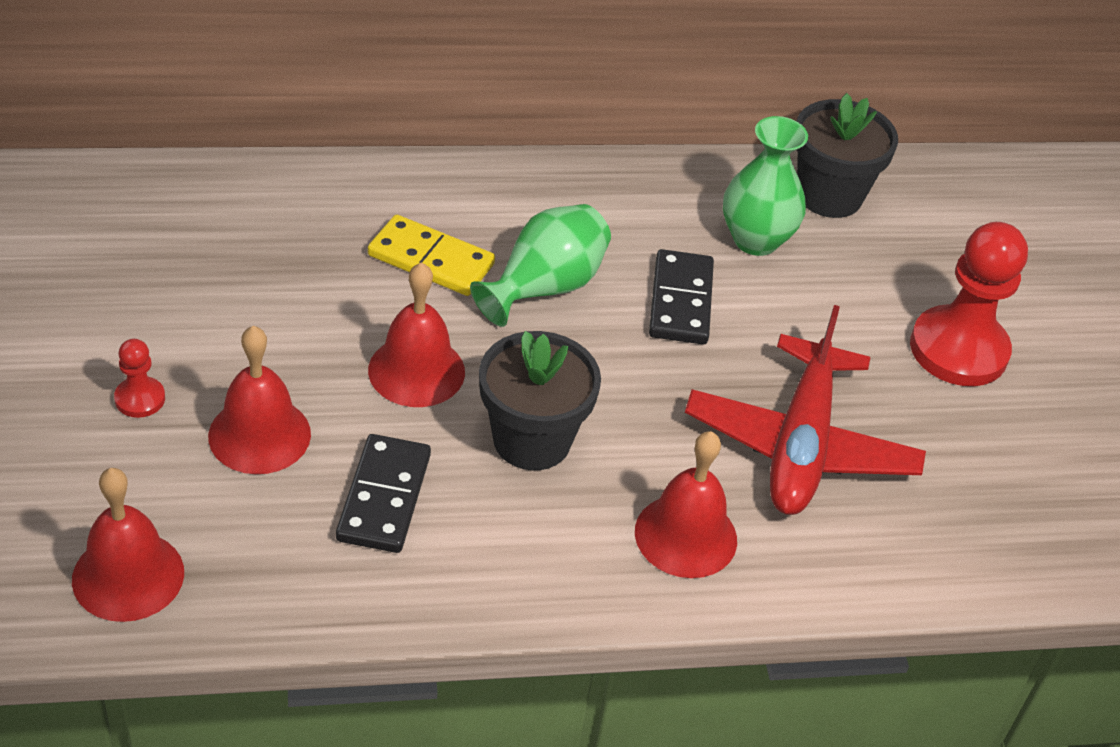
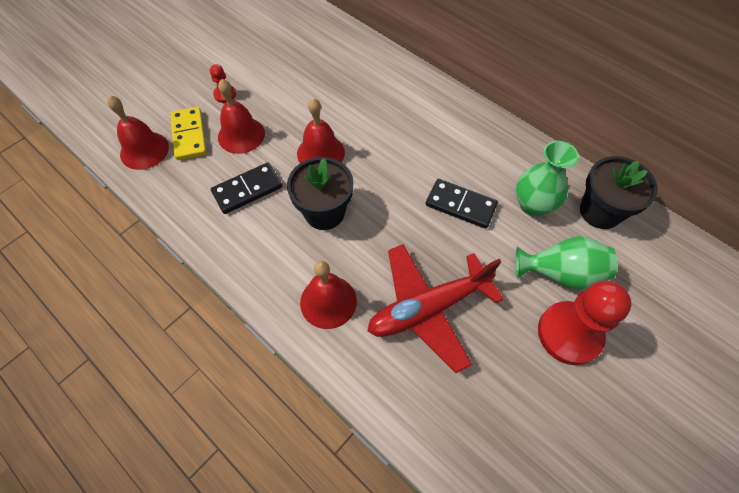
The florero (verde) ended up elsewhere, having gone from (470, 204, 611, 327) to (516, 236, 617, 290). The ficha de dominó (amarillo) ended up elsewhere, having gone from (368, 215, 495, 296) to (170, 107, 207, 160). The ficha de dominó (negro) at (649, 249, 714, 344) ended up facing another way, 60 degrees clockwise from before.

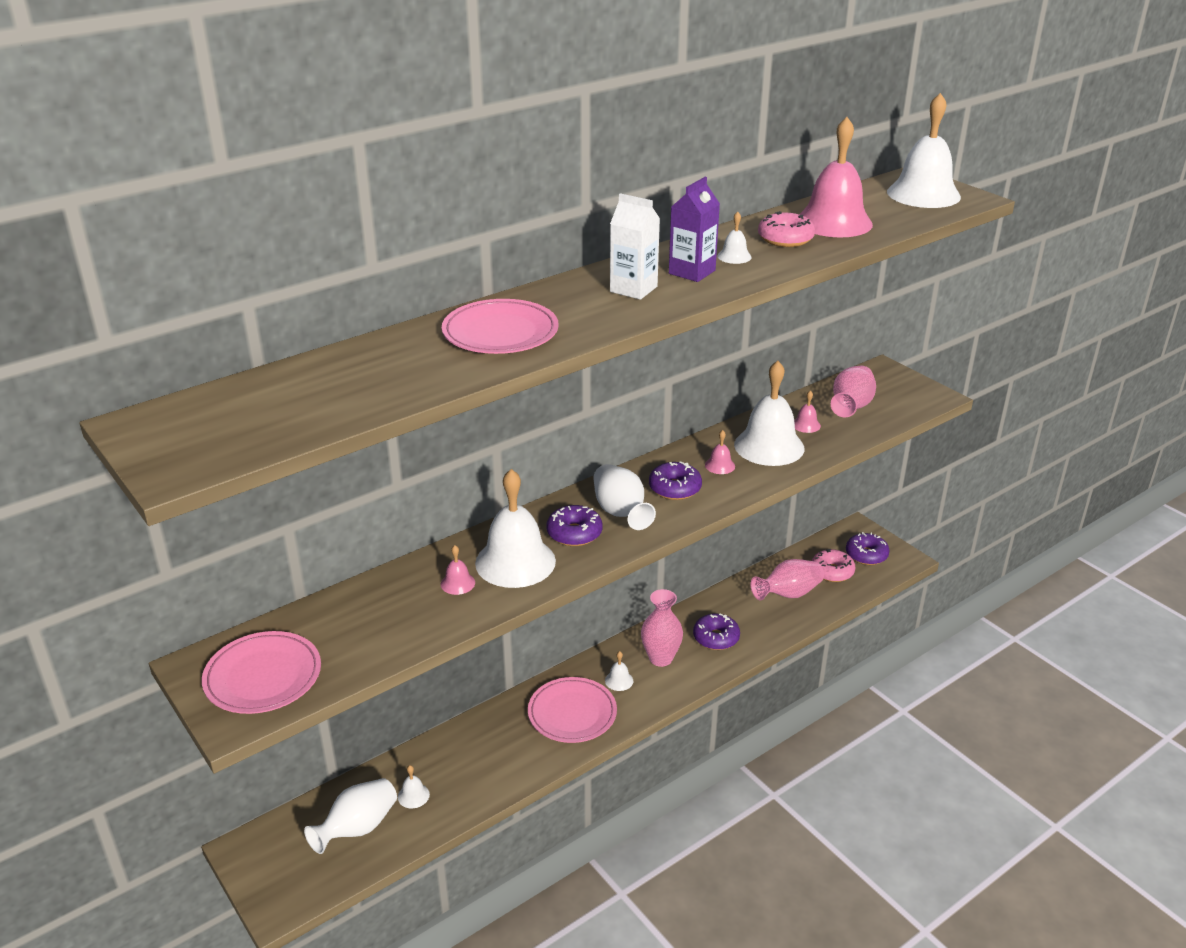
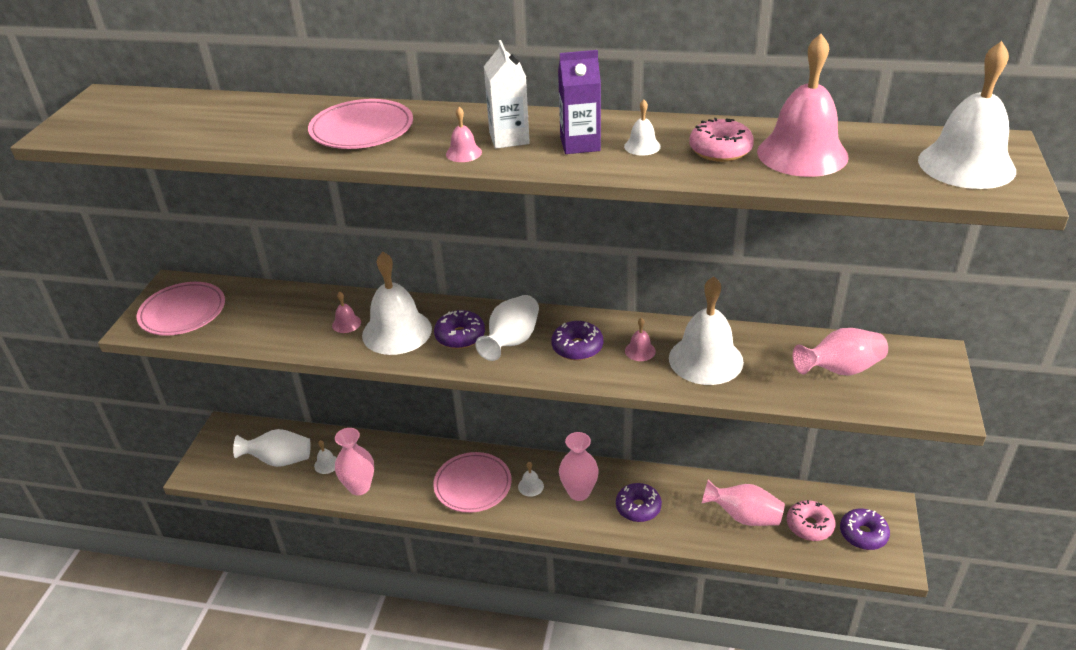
The campana (rosa) ended up elsewhere, having gone from (794, 390, 821, 433) to (446, 107, 482, 162). The second view gained the florero (rosa) at (335, 428, 374, 495).

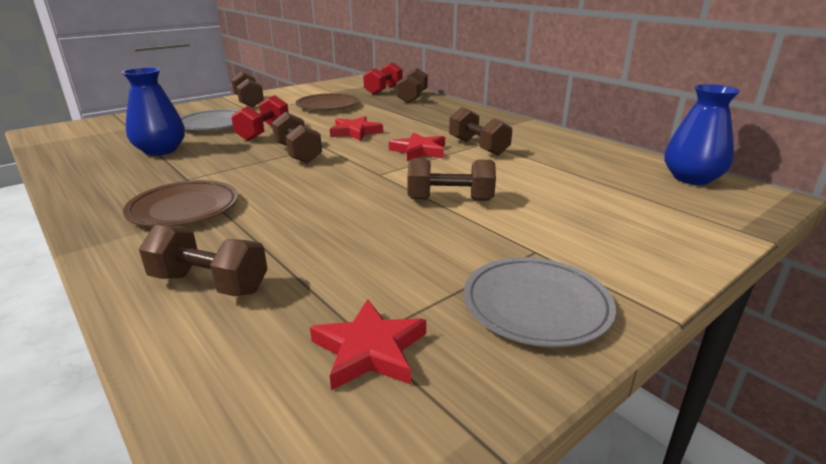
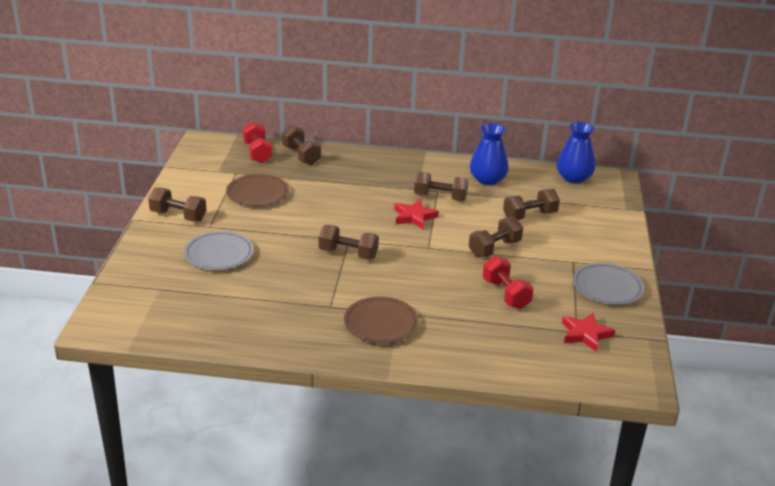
The florero (azul) ended up elsewhere, having gone from (122, 67, 185, 156) to (470, 123, 509, 185). The mancuerna (rojo) ended up elsewhere, having gone from (231, 95, 289, 141) to (482, 256, 534, 309). The second view lost the estrella (rojo) at (330, 116, 383, 141). The mancuerna (marrón) ended up elsewhere, having gone from (139, 225, 268, 296) to (503, 189, 560, 220).

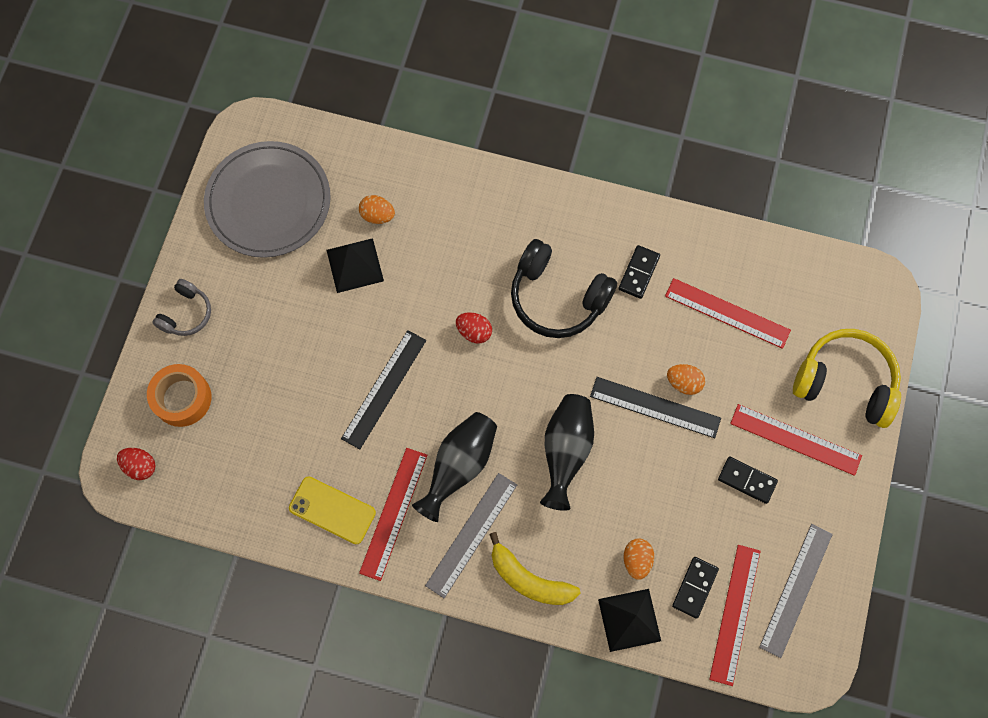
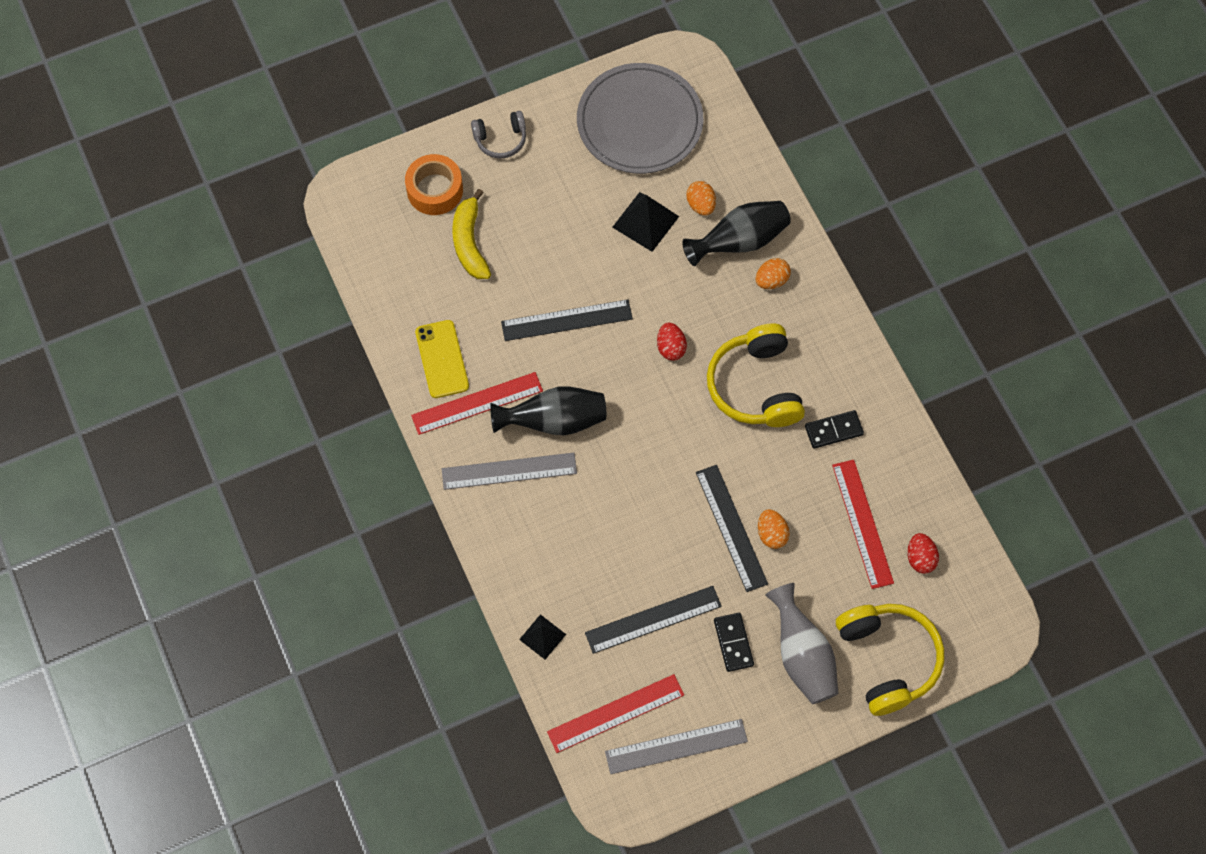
What was the auriculares (negro) at (511, 239, 617, 338) turned into the auriculares (amarillo) at (707, 323, 805, 427). The florero (negro) ended up elsewhere, having gone from (540, 394, 594, 511) to (682, 201, 791, 266). Where the regla (rojo) stood at (730, 404, 862, 476), the florero (gris) came to stand at (765, 583, 839, 704). The huevo (rojo) ended up elsewhere, having gone from (117, 448, 155, 480) to (907, 533, 939, 574). The plátano (amarillo) ended up elsewhere, having gone from (489, 532, 581, 605) to (452, 189, 491, 279). The huevo (naranja) ended up elsewhere, having gone from (624, 538, 654, 580) to (755, 258, 791, 289). The second view lost the ficha de dominó (negro) at (672, 557, 719, 619). The size of the pirámide (negro) at (598, 589, 661, 652) changed by a factor of 0.63. The second view gained the regla (negro) at (585, 586, 722, 654).

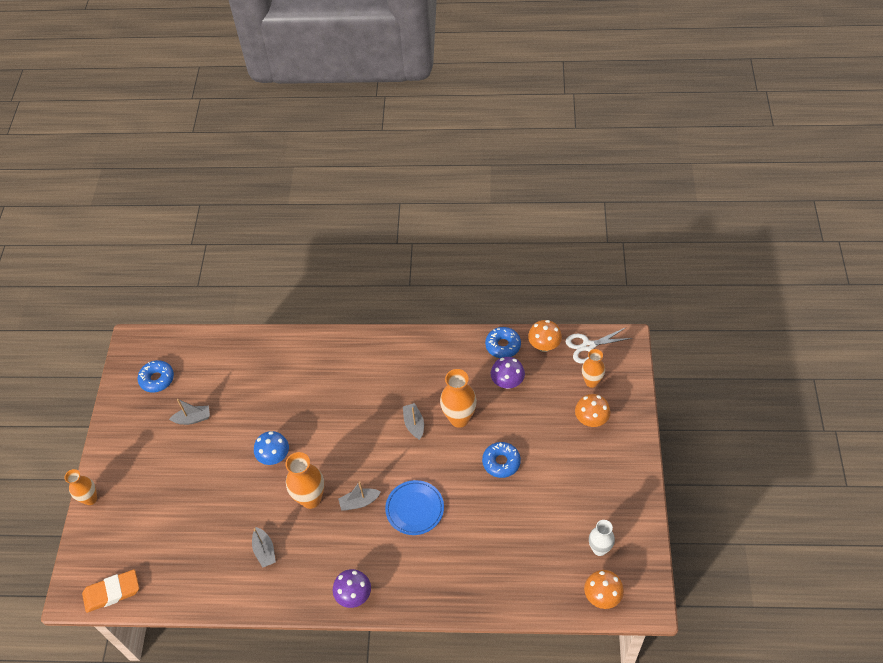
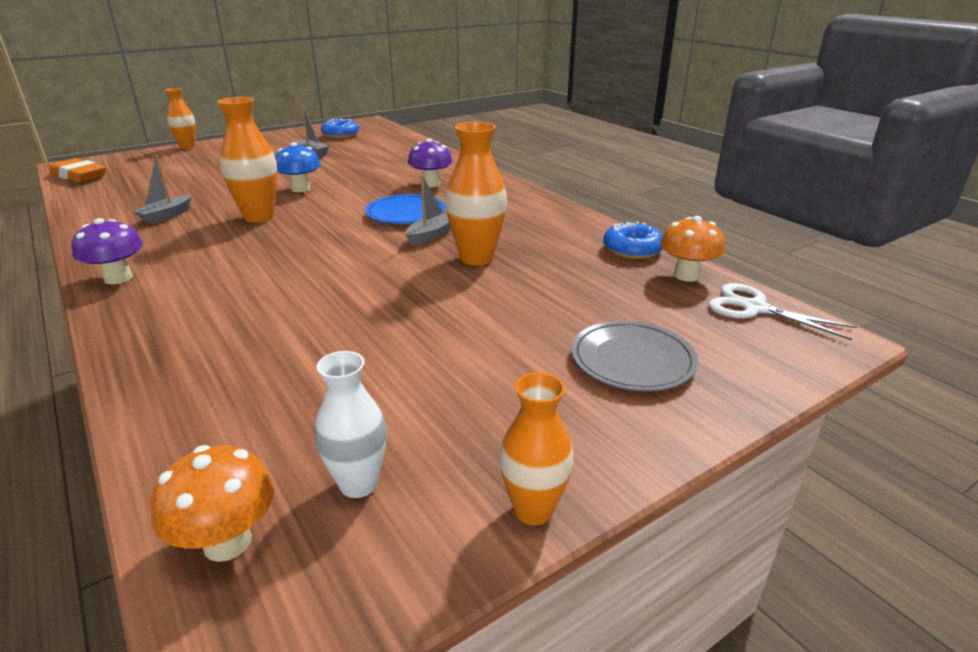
The florero (naranja) ended up elsewhere, having gone from (582, 349, 605, 388) to (499, 372, 574, 525). The seta (morado) ended up elsewhere, having gone from (491, 357, 525, 389) to (408, 138, 452, 188). Where the seta (naranja) stood at (575, 394, 610, 427), the plato (gris) came to stand at (572, 321, 698, 391). The second view lost the rosquilla (azul) at (482, 442, 521, 478). The plato (azul) ended up elsewhere, having gone from (385, 480, 444, 535) to (365, 194, 446, 224). The second view lost the barco (gris) at (338, 481, 381, 510).

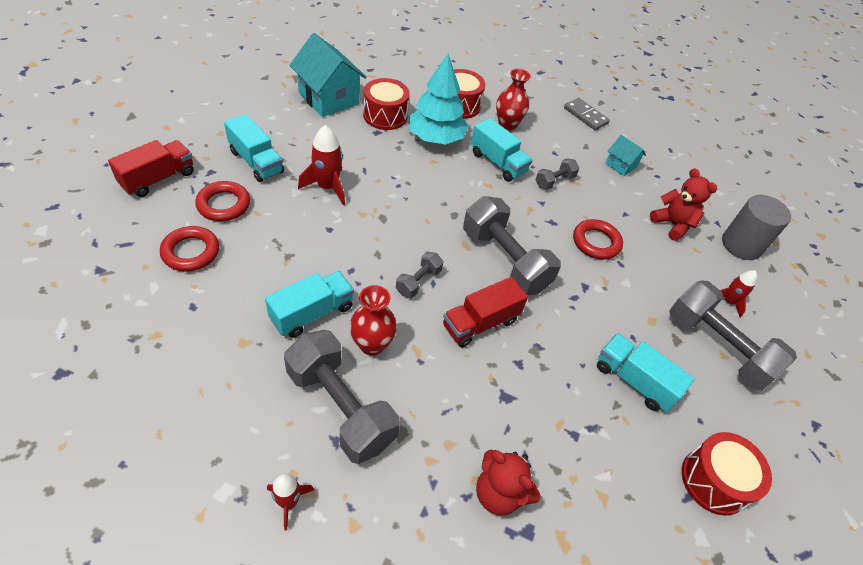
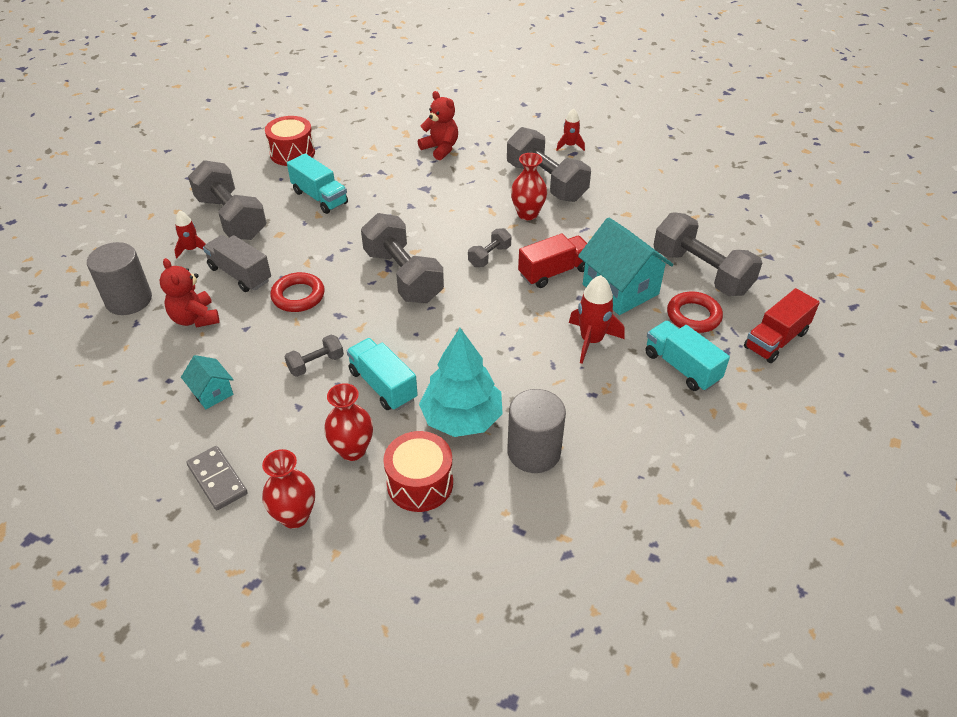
The casa (turquesa) ended up elsewhere, having gone from (290, 33, 367, 117) to (578, 217, 673, 315). Where the tambor (rojo) stood at (363, 78, 410, 130), the cilindro (gris) came to stand at (507, 389, 566, 473). Where the anillo (rojo) stood at (160, 226, 219, 272), the mancuerna (gris) came to stand at (654, 212, 762, 296). The second view lost the camión (turquesa) at (265, 271, 354, 338). The camión (rojo) ended up elsewhere, having gone from (443, 277, 528, 348) to (518, 234, 587, 288). The second view gained the camión (gris) at (203, 235, 271, 292). The second view gained the florero (rojo) at (262, 449, 315, 529).

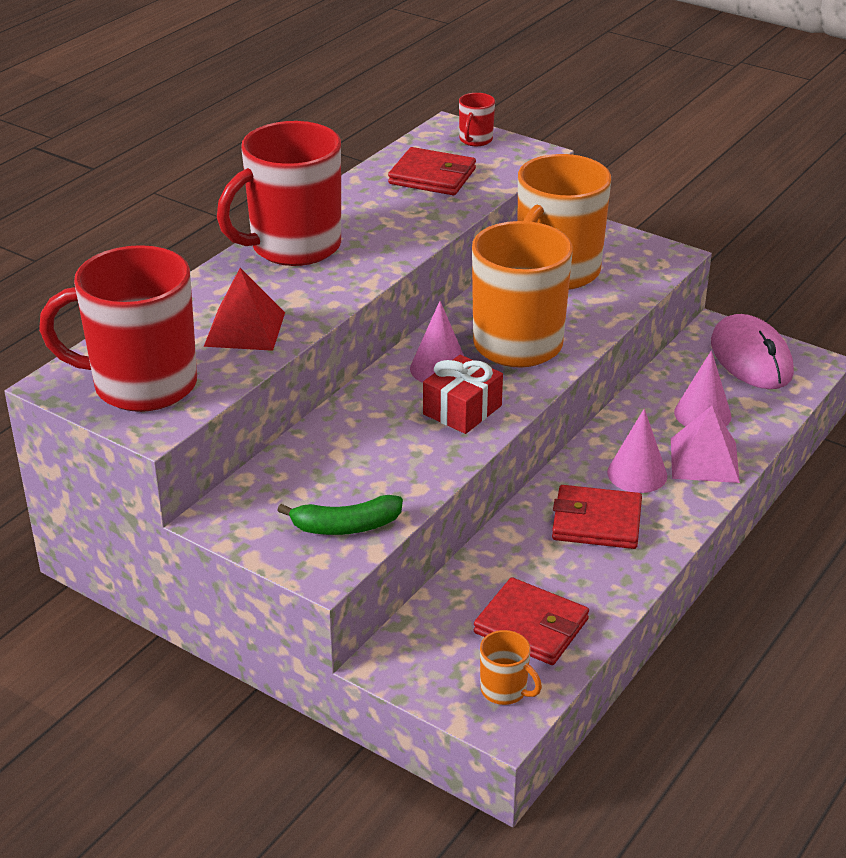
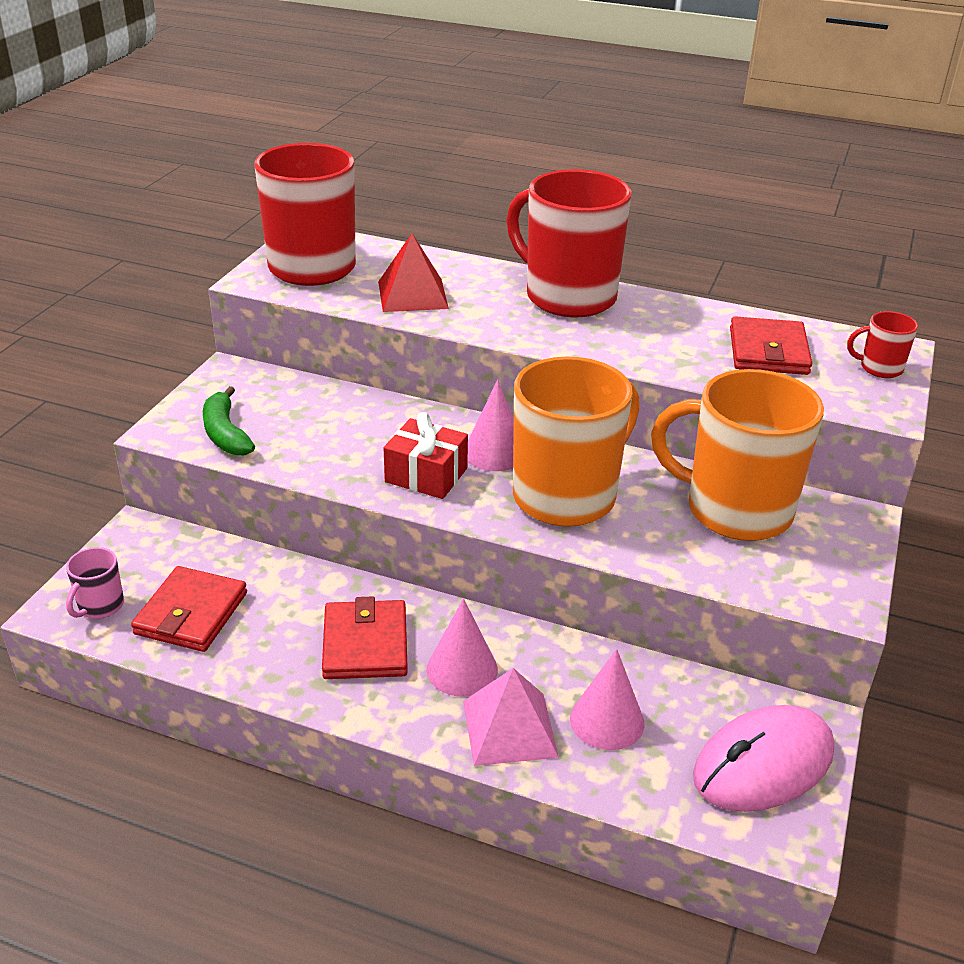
What was the taza (naranja) at (480, 630, 542, 705) turned into the taza (rosa) at (66, 547, 124, 619).

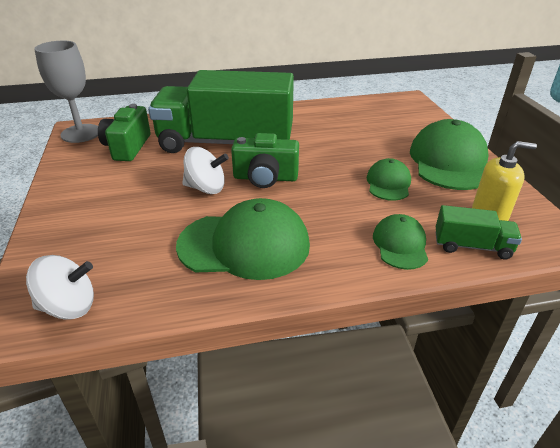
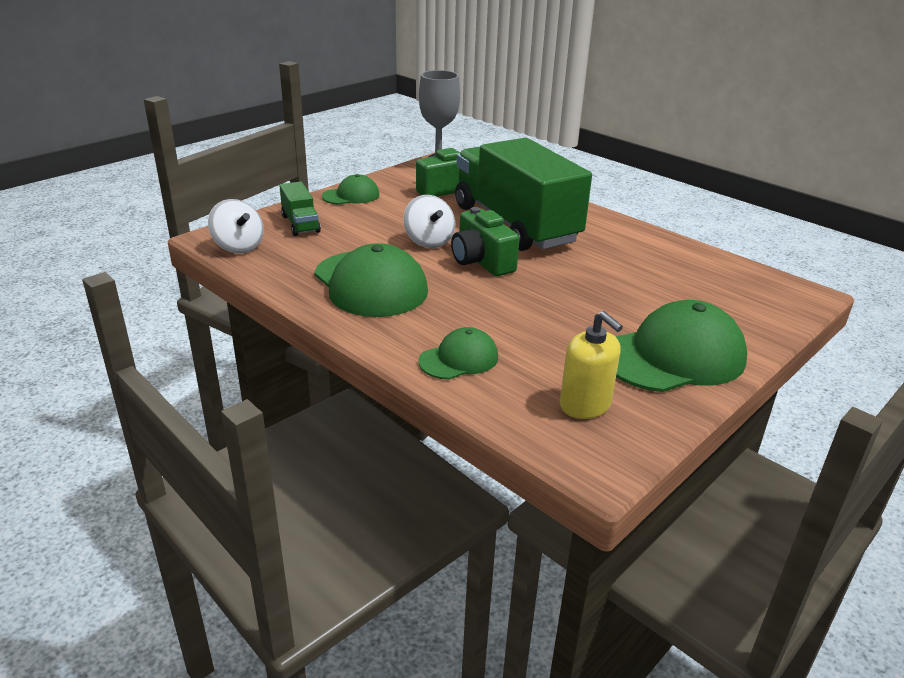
The gorra (verde) ended up elsewhere, having gone from (366, 158, 411, 201) to (322, 174, 379, 205). The camión (verde) ended up elsewhere, having gone from (436, 205, 522, 259) to (279, 182, 321, 236).

